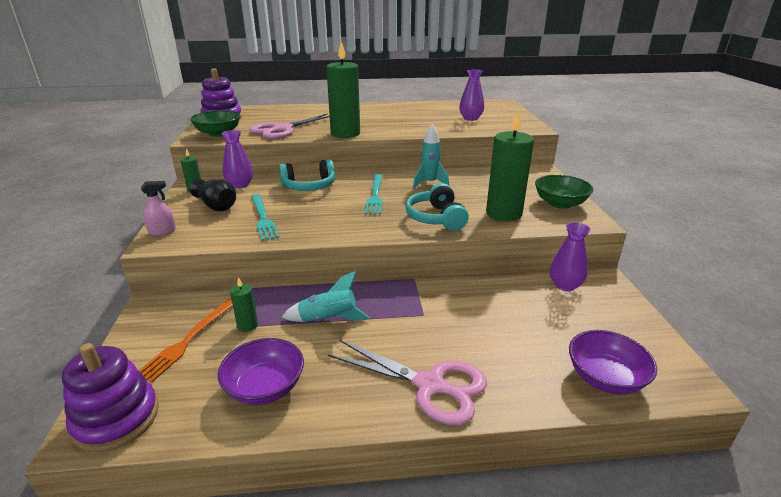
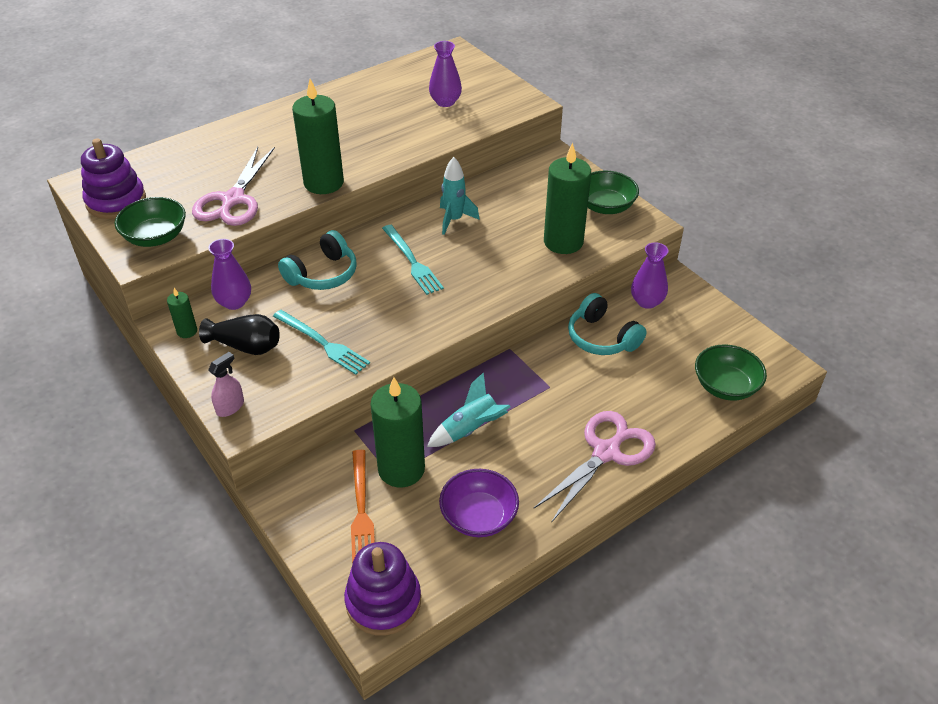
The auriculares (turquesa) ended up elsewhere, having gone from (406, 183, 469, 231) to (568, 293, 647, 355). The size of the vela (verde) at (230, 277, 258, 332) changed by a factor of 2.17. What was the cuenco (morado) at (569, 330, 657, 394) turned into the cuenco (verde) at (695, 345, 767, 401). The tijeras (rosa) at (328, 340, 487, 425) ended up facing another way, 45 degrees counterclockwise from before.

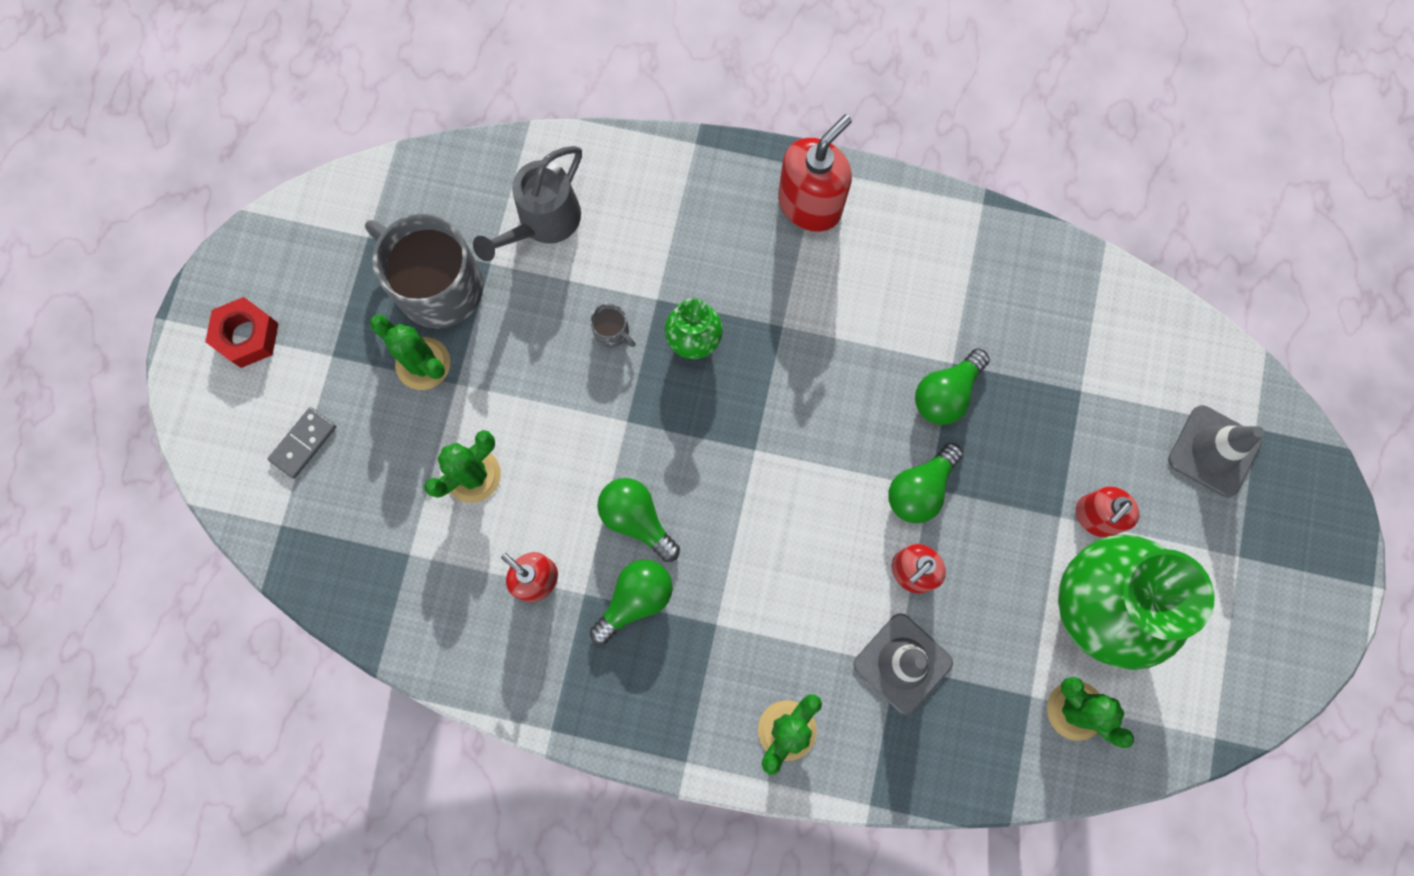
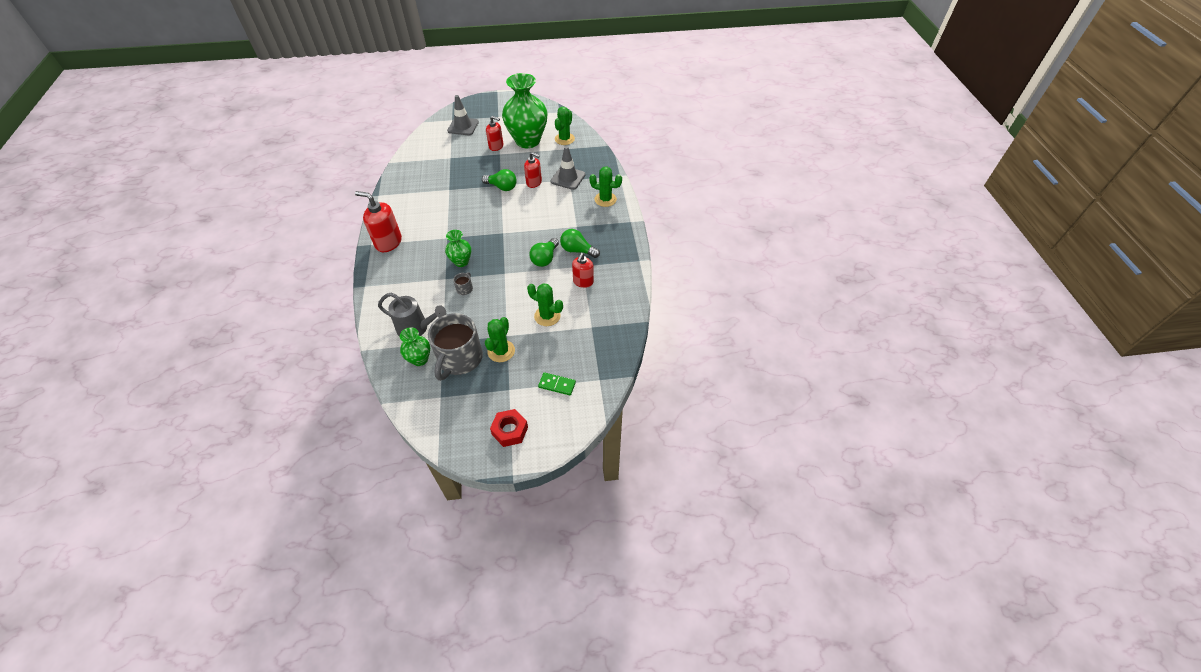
The second view lost the bombilla (verde) at (915, 349, 990, 425). What was the ficha de dominó (gris) at (268, 407, 336, 479) turned into the ficha de dominó (verde) at (538, 372, 576, 395). The second view gained the florero (verde) at (400, 327, 430, 366).

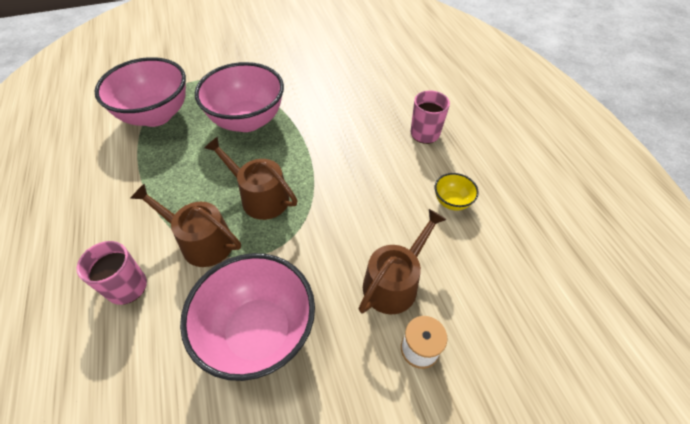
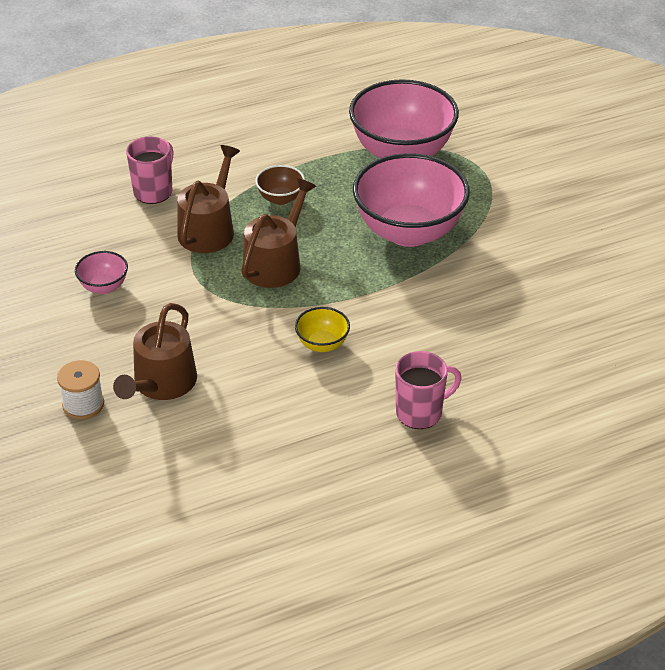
The cuenco (amarillo) ended up elsewhere, having gone from (435, 173, 479, 211) to (295, 307, 350, 352). The regadera (marrón) at (358, 209, 447, 314) ended up facing another way, 75 degrees clockwise from before. The size of the cuenco (rosa) at (180, 253, 315, 381) changed by a factor of 0.44. The second view gained the cuenco (marrón) at (256, 165, 305, 205).

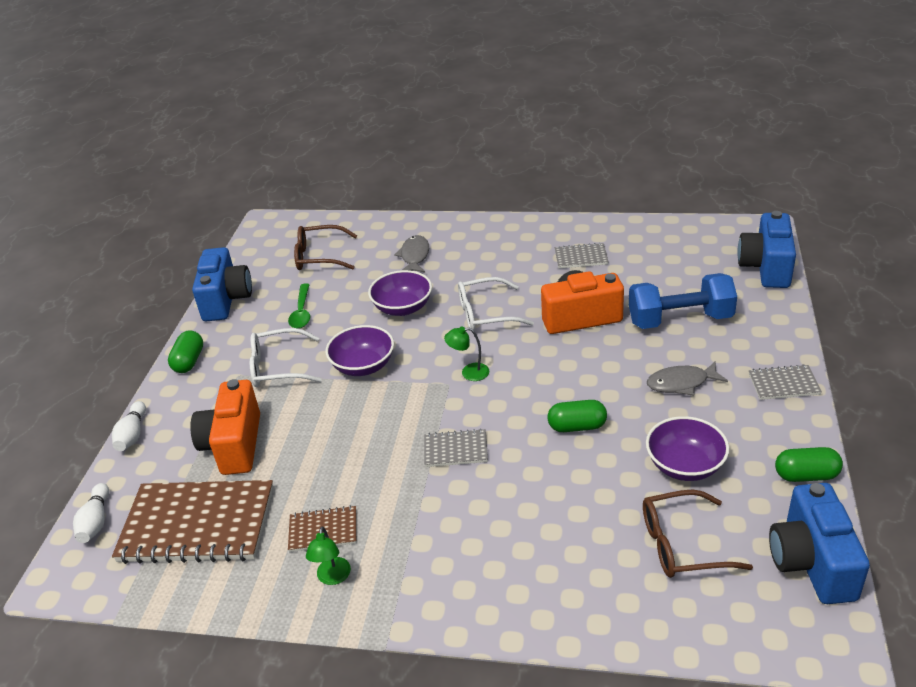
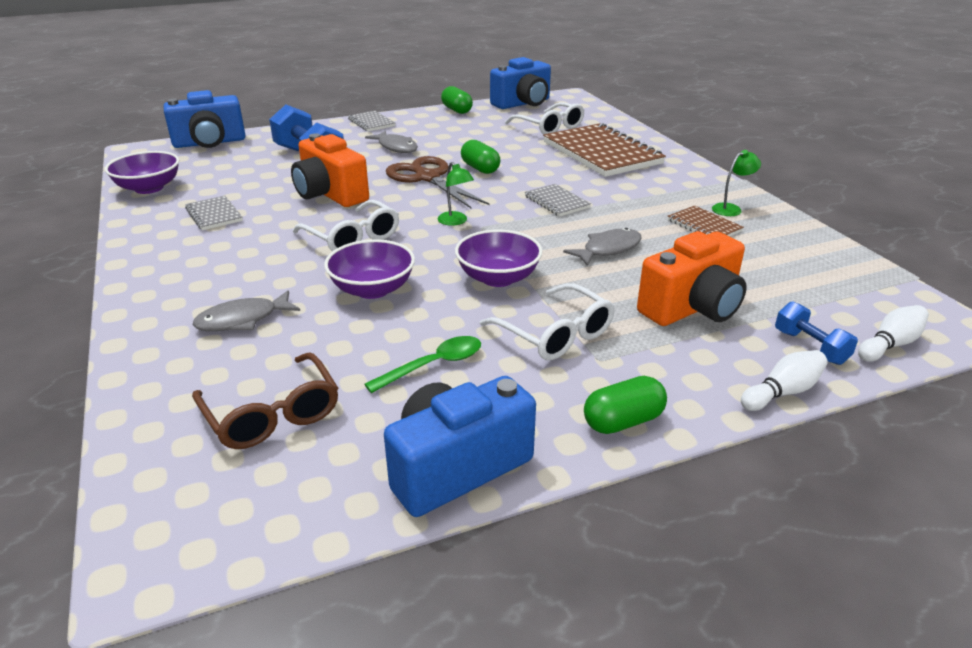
The cuenco (morado) ended up elsewhere, having gone from (646, 416, 729, 481) to (105, 151, 179, 194). The cuaderno (marrón) ended up elsewhere, having gone from (112, 480, 273, 564) to (543, 123, 666, 177). What was the gafas (marrón) at (643, 490, 753, 578) turned into the gafas (blanco) at (505, 102, 585, 135). The second view gained the tijeras (marrón) at (386, 156, 490, 208). The second view gained the pez (gris) at (563, 228, 642, 266). The second view gained the mancuerna (azul) at (775, 301, 858, 365).

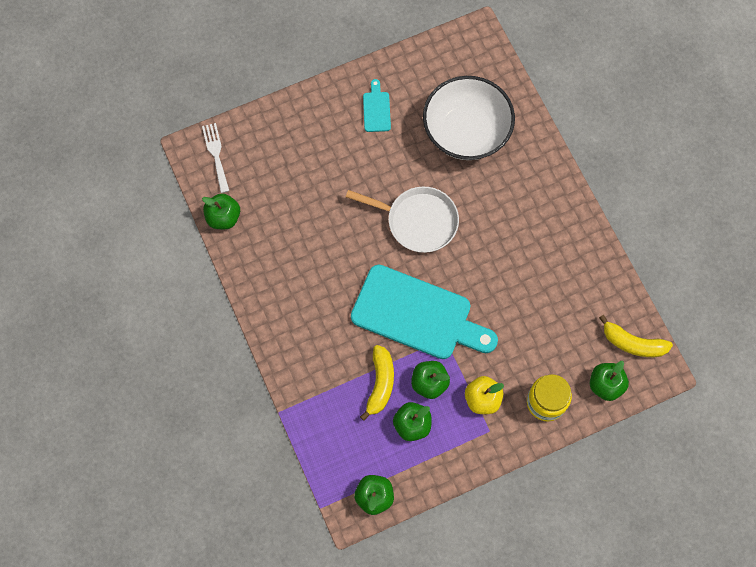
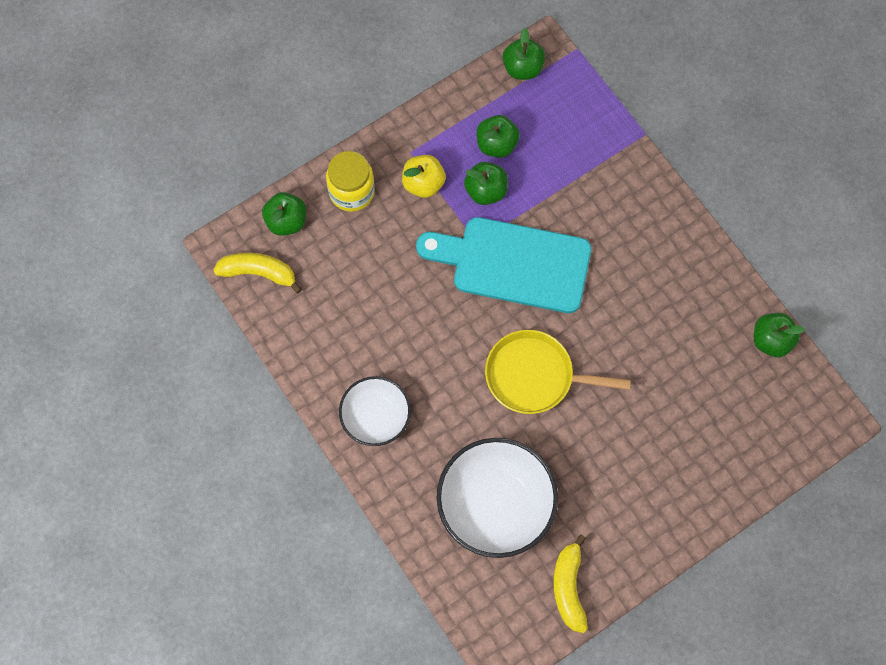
The second view lost the tabla de cortar (turquesa) at (363, 79, 391, 132). The second view lost the tenedor (blanco) at (202, 123, 229, 193). What was the sartén (blanco) at (346, 186, 459, 253) turned into the sartén (amarillo) at (485, 330, 631, 414). The plátano (amarillo) ended up elsewhere, having gone from (360, 345, 394, 421) to (553, 534, 588, 633). The second view gained the cuenco (blanco) at (339, 376, 411, 446).

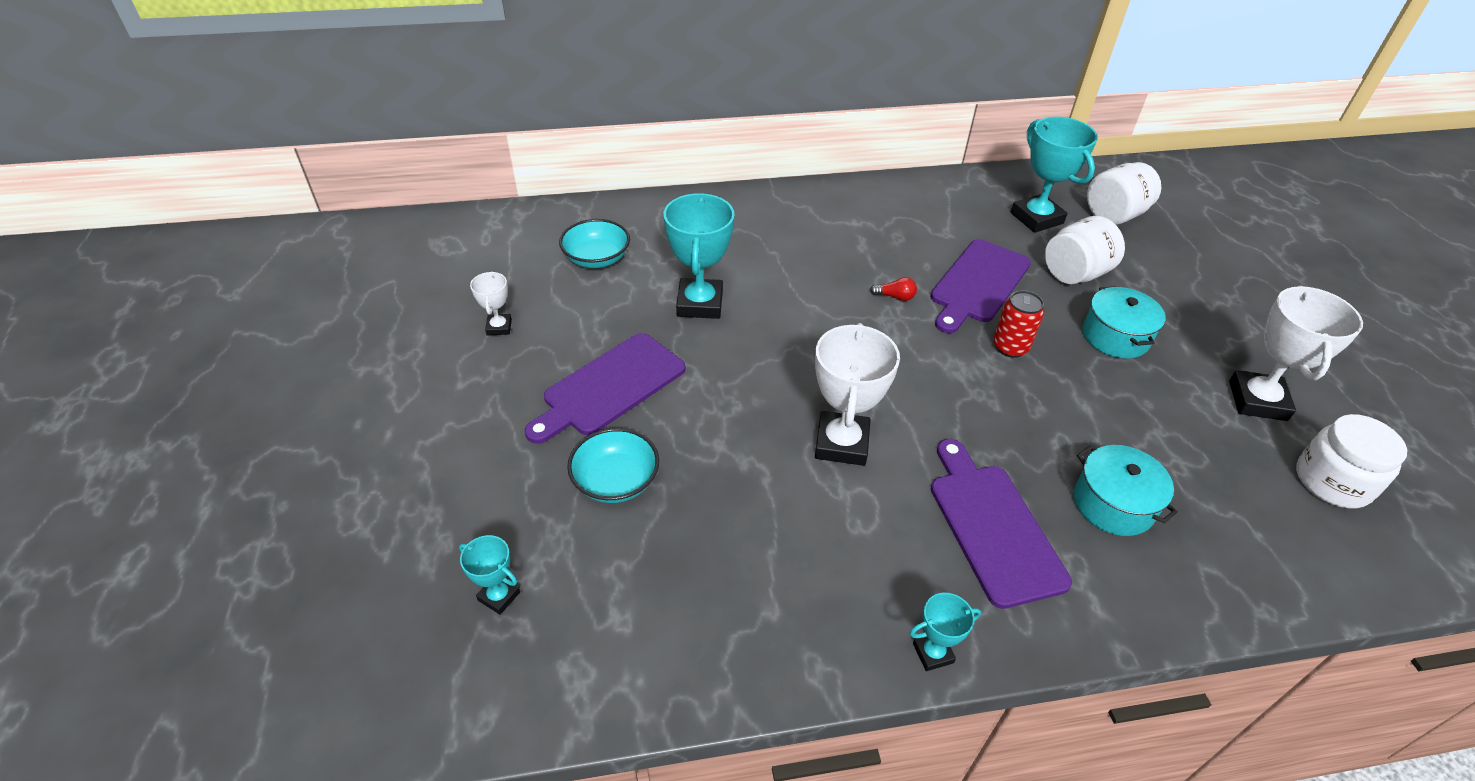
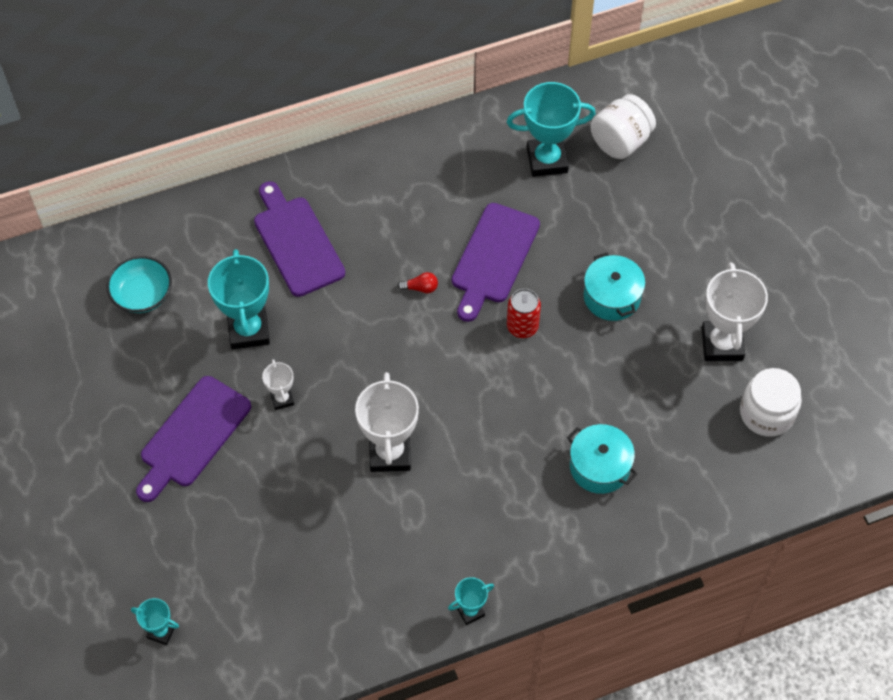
The trofeo (turquesa) at (1011, 117, 1098, 233) ended up facing another way, 60 degrees counterclockwise from before. The second view lost the tarro (blanco) at (1045, 216, 1125, 284). The trofeo (blanco) ended up elsewhere, having gone from (470, 271, 512, 336) to (262, 359, 294, 410). The second view lost the cuenco (turquesa) at (567, 428, 659, 503). The tabla de cortar (morado) ended up elsewhere, having gone from (931, 439, 1072, 609) to (254, 181, 345, 297).

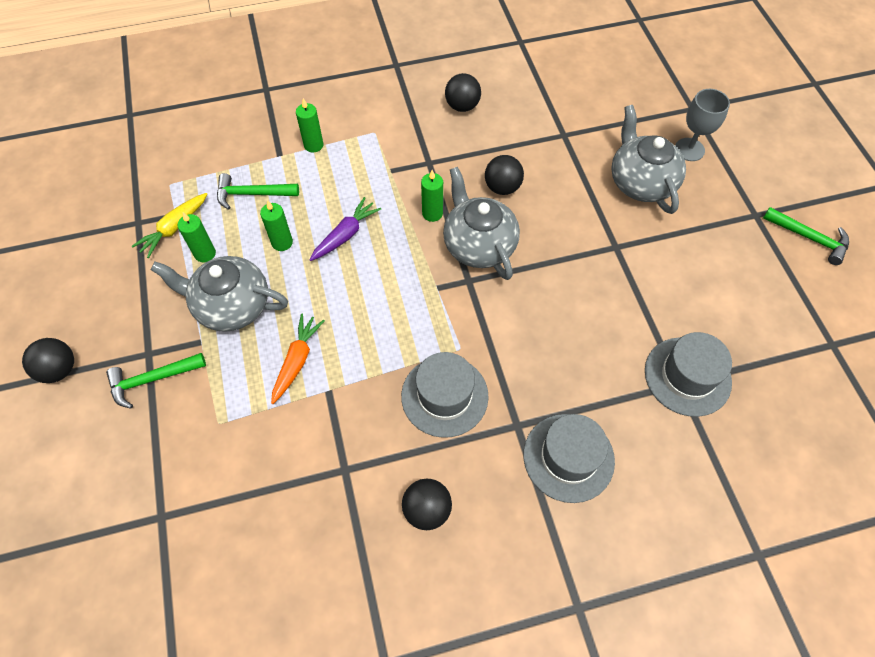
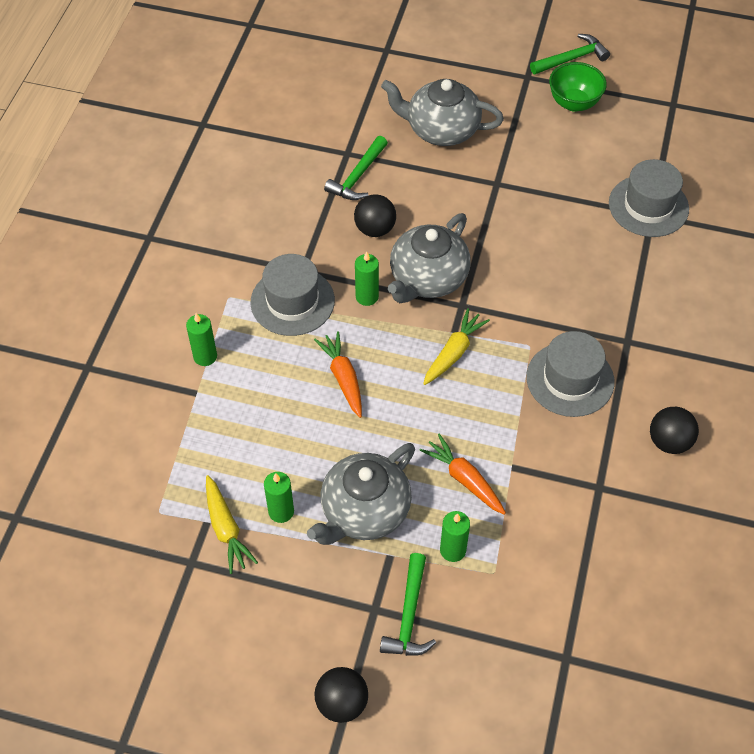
The second view lost the pelota (negro) at (445, 73, 481, 112). The second view lost the copa (gris) at (675, 89, 730, 161). The tetera (gris) at (443, 167, 520, 280) ended up facing another way, 60 degrees counterclockwise from before. The martillo (verde) ended up elsewhere, having gone from (217, 173, 299, 210) to (324, 136, 388, 200). What was the zanahoria (morado) at (309, 197, 381, 261) turned into the zanahoria (naranja) at (314, 331, 362, 418). The vela (verde) ended up elsewhere, having gone from (260, 200, 293, 251) to (440, 511, 470, 562). The sombrero (gris) ended up elsewhere, having gone from (523, 414, 615, 503) to (250, 254, 335, 336). The second view gained the cuenco (verde) at (549, 62, 607, 112). The second view gained the zanahoria (amarillo) at (423, 308, 490, 385).

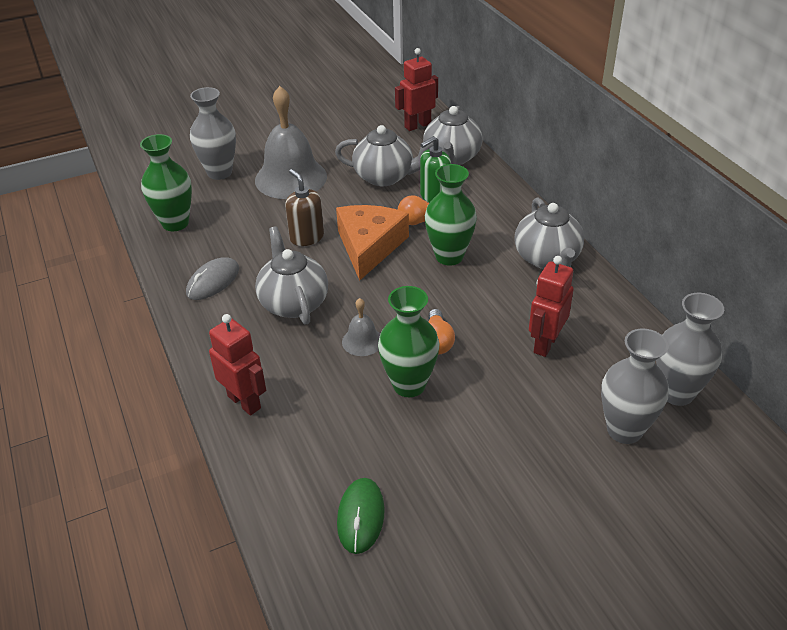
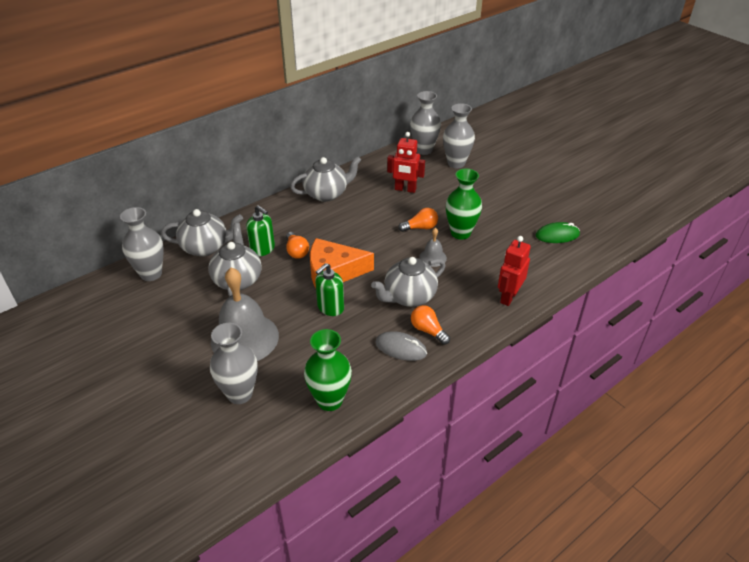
Where the robot (rojo) stood at (395, 48, 438, 131), the florero (gris) came to stand at (120, 207, 164, 281). The second view lost the florero (verde) at (425, 164, 477, 265). What was the dispensador de jabón (marrón) at (285, 169, 324, 246) turned into the dispensador de jabón (verde) at (315, 263, 344, 316). The second view gained the bombilla (naranja) at (411, 305, 450, 345).

